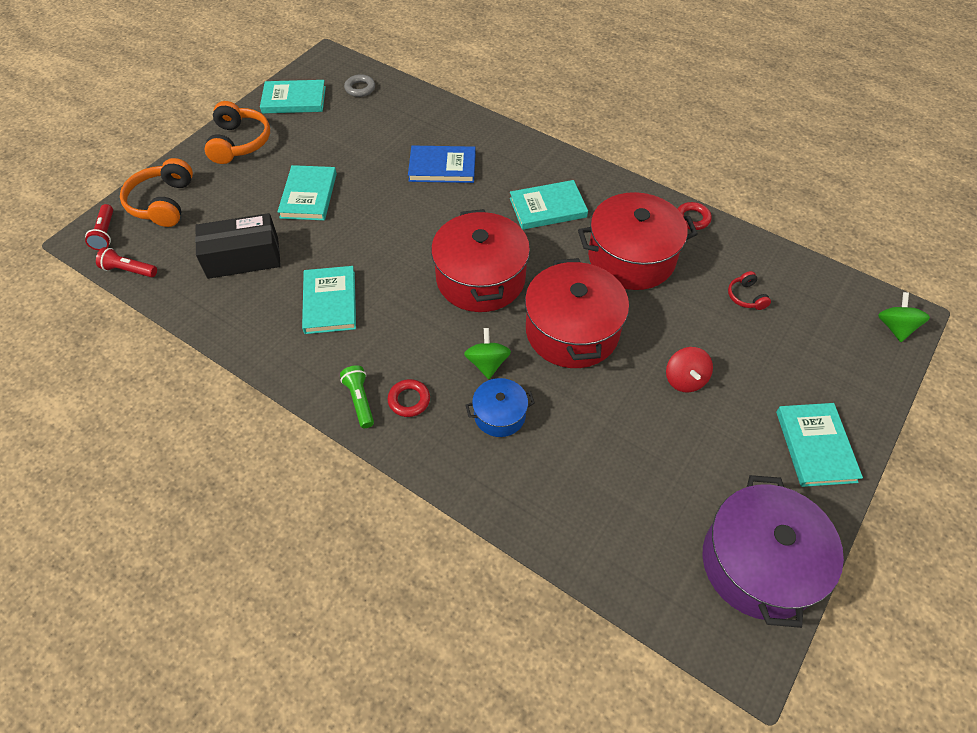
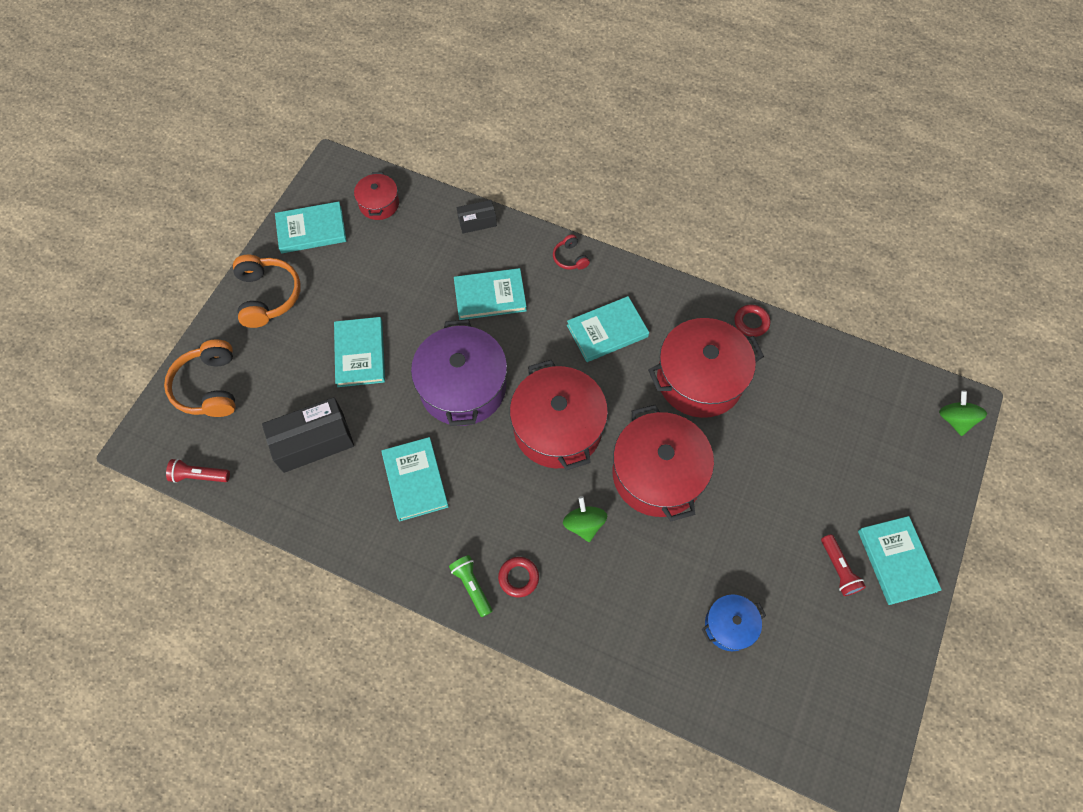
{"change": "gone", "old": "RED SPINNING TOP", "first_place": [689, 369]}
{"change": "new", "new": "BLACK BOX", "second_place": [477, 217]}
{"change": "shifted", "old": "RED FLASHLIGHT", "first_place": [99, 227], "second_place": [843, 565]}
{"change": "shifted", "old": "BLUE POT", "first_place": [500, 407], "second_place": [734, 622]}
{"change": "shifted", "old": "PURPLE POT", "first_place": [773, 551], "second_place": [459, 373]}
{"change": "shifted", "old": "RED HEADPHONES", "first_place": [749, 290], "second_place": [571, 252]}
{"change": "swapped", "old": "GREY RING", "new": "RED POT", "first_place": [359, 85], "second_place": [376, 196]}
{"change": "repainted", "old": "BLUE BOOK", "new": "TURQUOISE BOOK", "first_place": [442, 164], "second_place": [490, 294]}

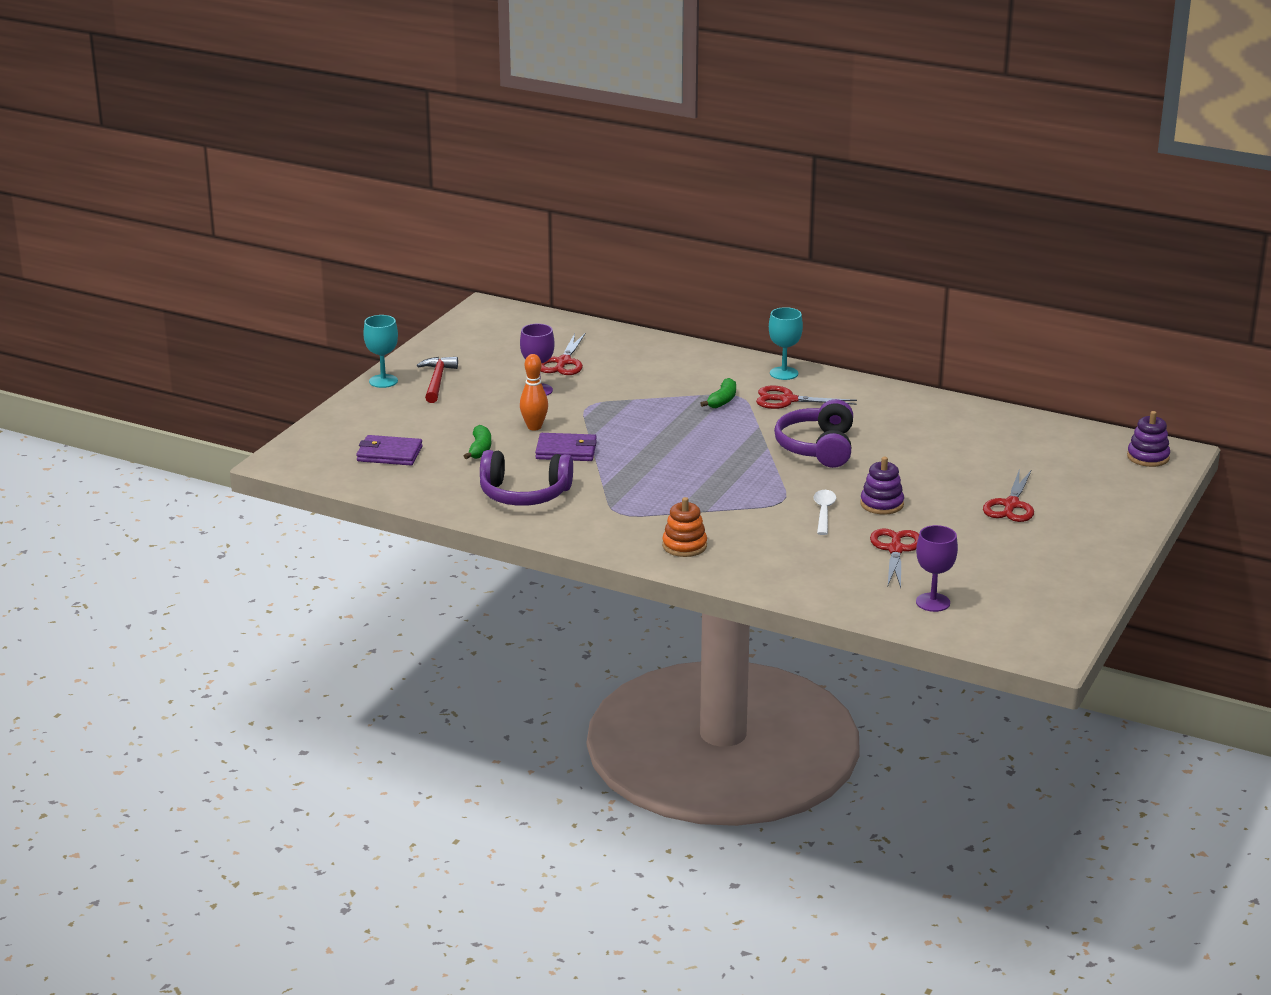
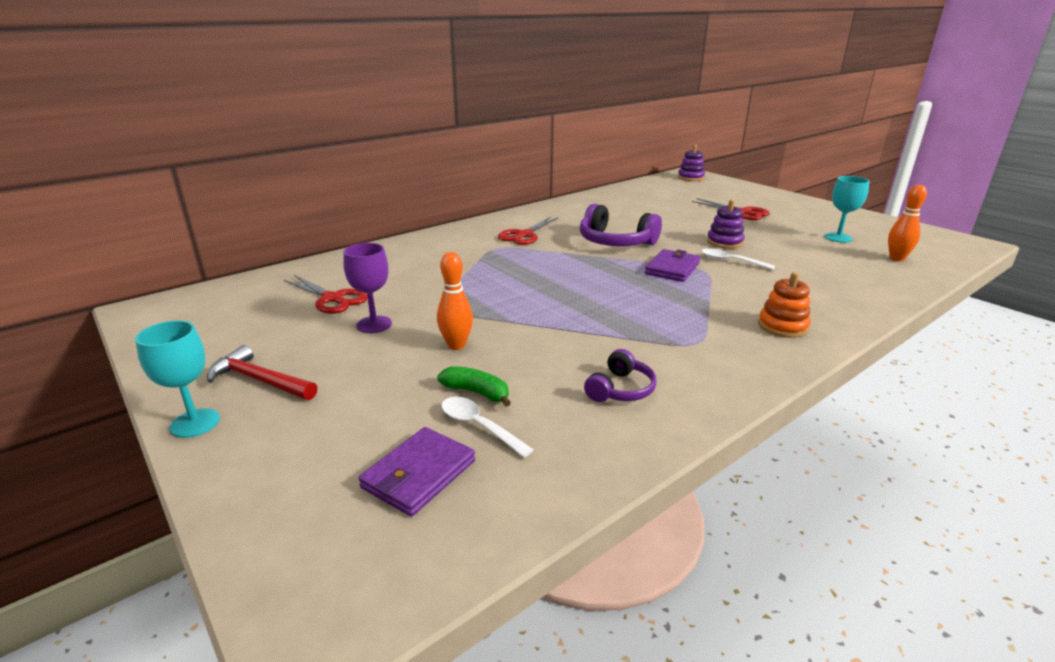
{"change": "gone", "old": "GREEN BANANA", "first_place": [718, 393]}
{"change": "gone", "old": "RED SCISSORS", "first_place": [894, 558]}
{"change": "new", "new": "WHITE SPOON", "second_place": [487, 427]}
{"change": "shifted", "old": "PURPLE WALLET", "first_place": [566, 447], "second_place": [672, 265]}
{"change": "shifted", "old": "TURQUOISE GOBLET", "first_place": [786, 343], "second_place": [846, 209]}
{"change": "swapped", "old": "PURPLE GOBLET", "new": "ORANGE BOWLING PIN", "first_place": [937, 568], "second_place": [907, 223]}
{"change": "scaled", "old": "PURPLE HEADPHONES", "first_place": [526, 478], "second_place": [620, 375], "factor": 0.57}

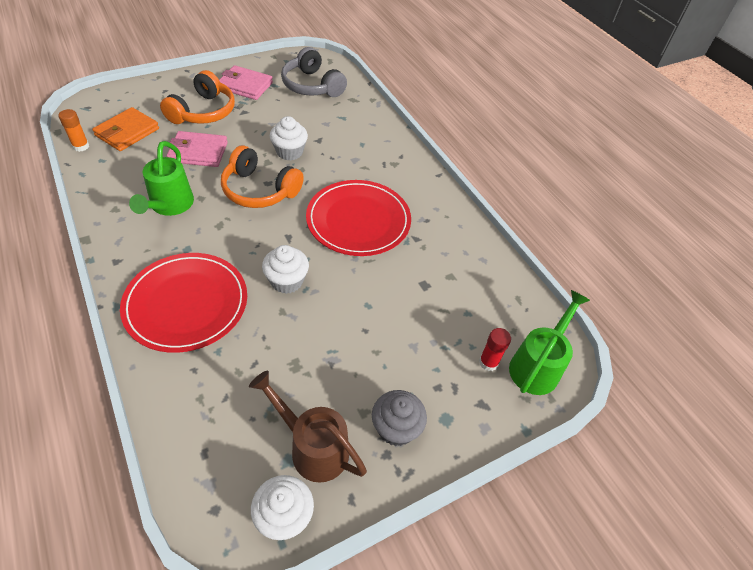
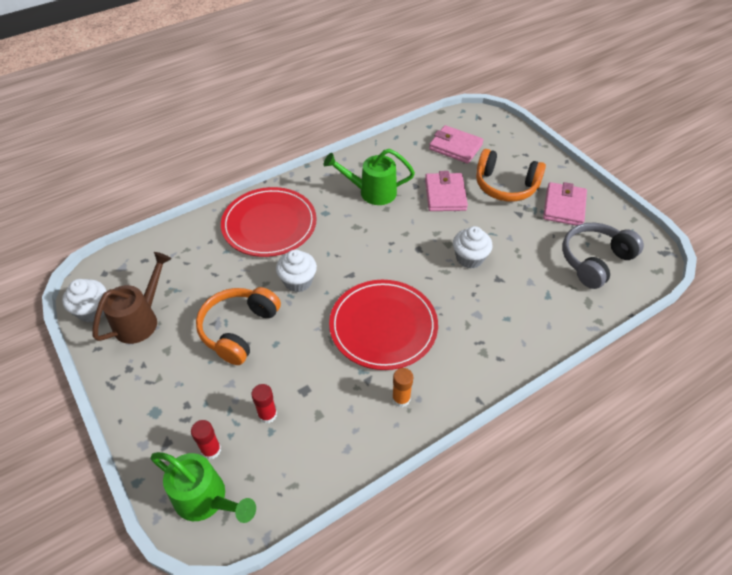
{"change": "gone", "old": "GREY CUPCAKE", "first_place": [399, 418]}
{"change": "new", "new": "RED GLUE STICK", "second_place": [264, 404]}
{"change": "shifted", "old": "ORANGE GLUE STICK", "first_place": [73, 130], "second_place": [402, 387]}
{"change": "shifted", "old": "ORANGE HEADPHONES", "first_place": [262, 176], "second_place": [238, 326]}
{"change": "repainted", "old": "ORANGE WALLET", "new": "PINK WALLET", "first_place": [125, 129], "second_place": [456, 144]}

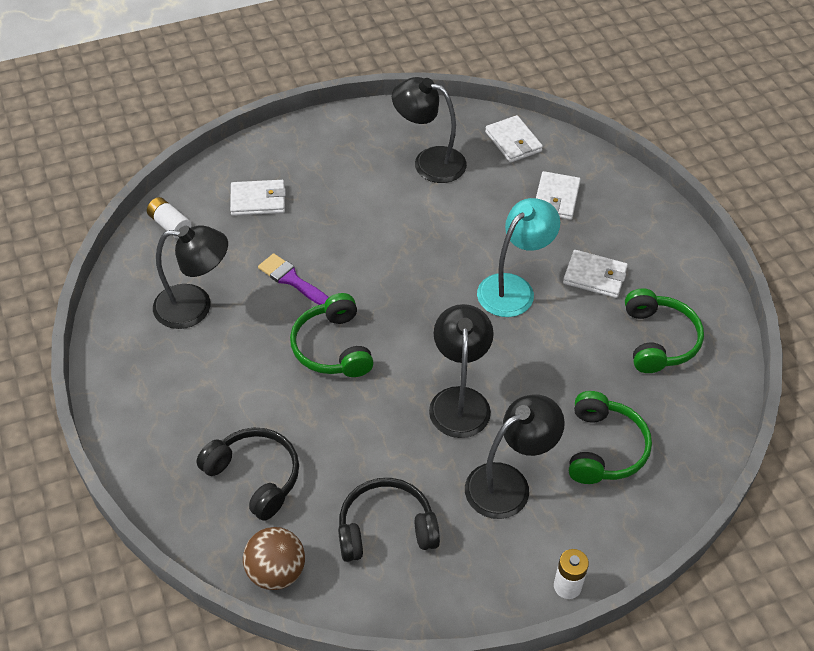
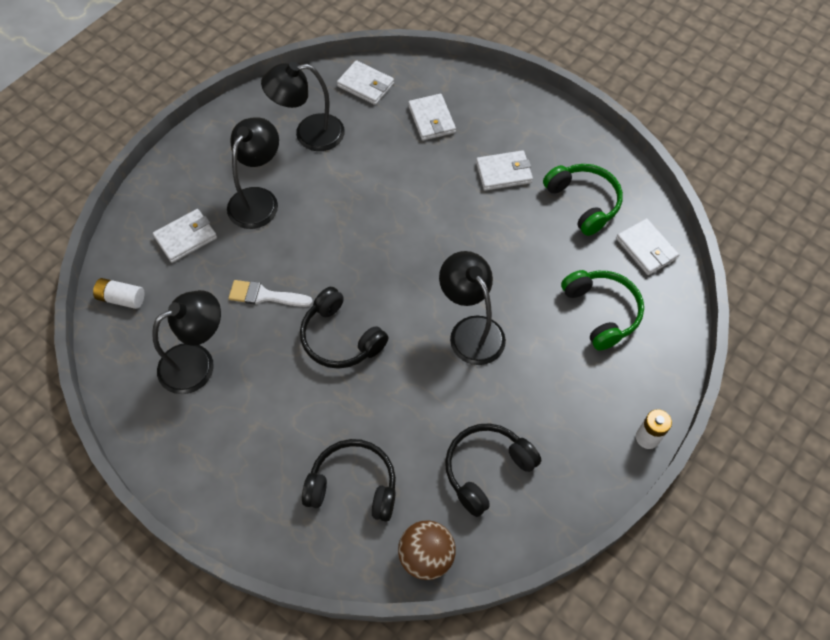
{"change": "gone", "old": "TURQUOISE LAMP", "first_place": [518, 257]}
{"change": "new", "new": "WHITE WALLET", "second_place": [647, 246]}
{"change": "shifted", "old": "BLACK LAMP", "first_place": [515, 456], "second_place": [253, 173]}
{"change": "repainted", "old": "PURPLE BRUSH", "new": "WHITE BRUSH", "first_place": [293, 279], "second_place": [271, 293]}
{"change": "repainted", "old": "GREEN HEADPHONES", "new": "BLACK HEADPHONES", "first_place": [332, 335], "second_place": [344, 328]}

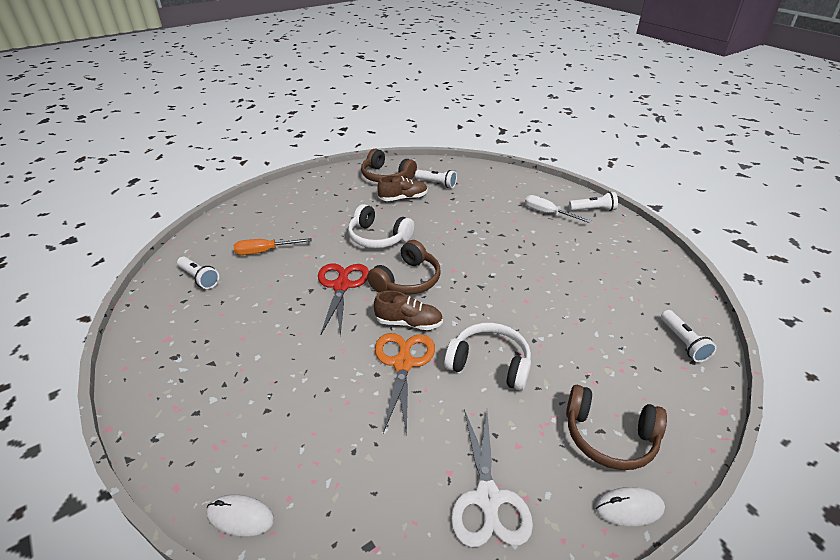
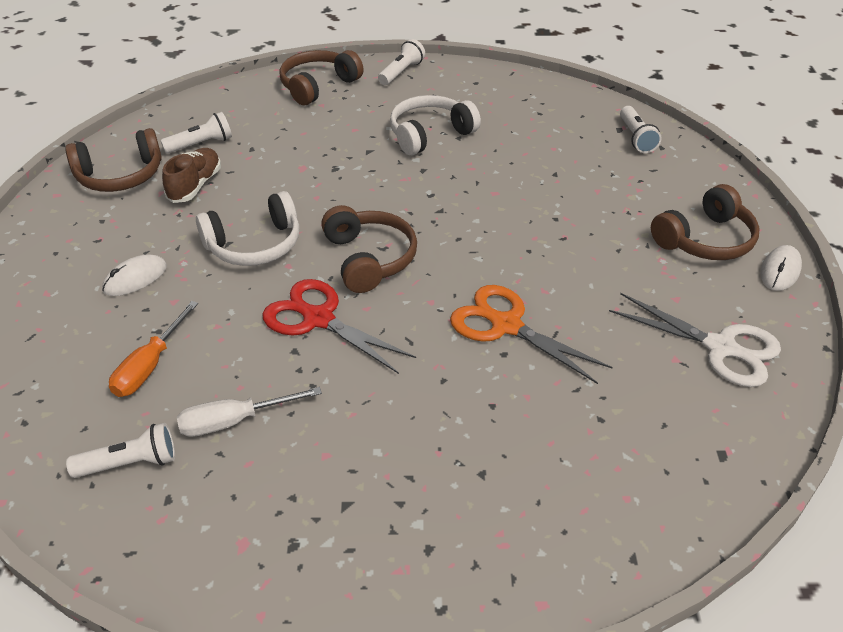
{"change": "gone", "old": "BROWN SHOE", "first_place": [408, 310]}
{"change": "new", "new": "BROWN HEADPHONES", "second_place": [321, 77]}
{"change": "shifted", "old": "WHITE MOUSE", "first_place": [240, 515], "second_place": [134, 275]}
{"change": "shifted", "old": "WHITE HEADPHONES", "first_place": [487, 357], "second_place": [435, 125]}
{"change": "shifted", "old": "WHITE SCREWDRIVER", "first_place": [558, 209], "second_place": [249, 412]}
{"change": "rotated", "old": "WHITE FLASHLIGHT", "first_place": [689, 336], "second_place": [641, 129], "degrees": 60}

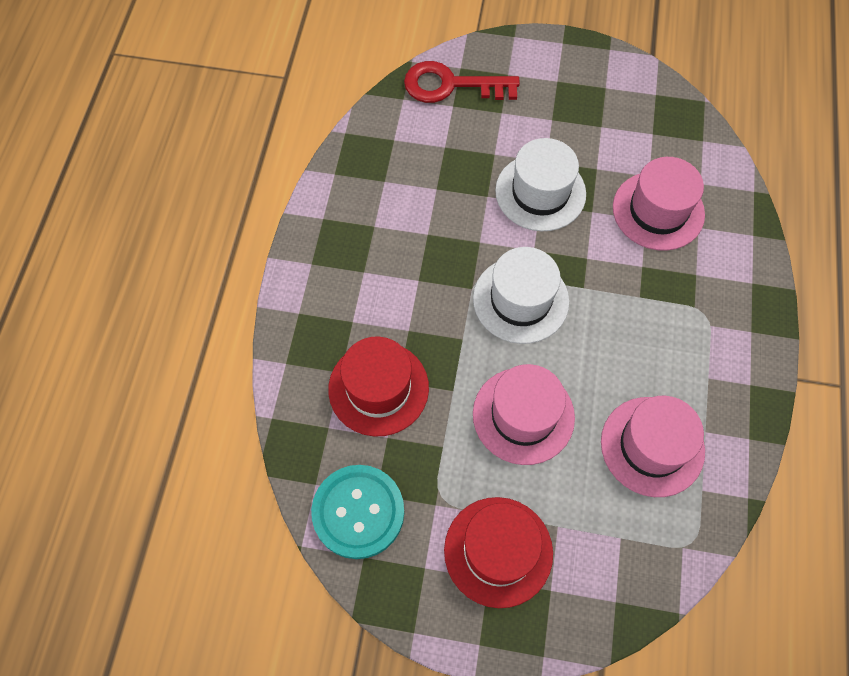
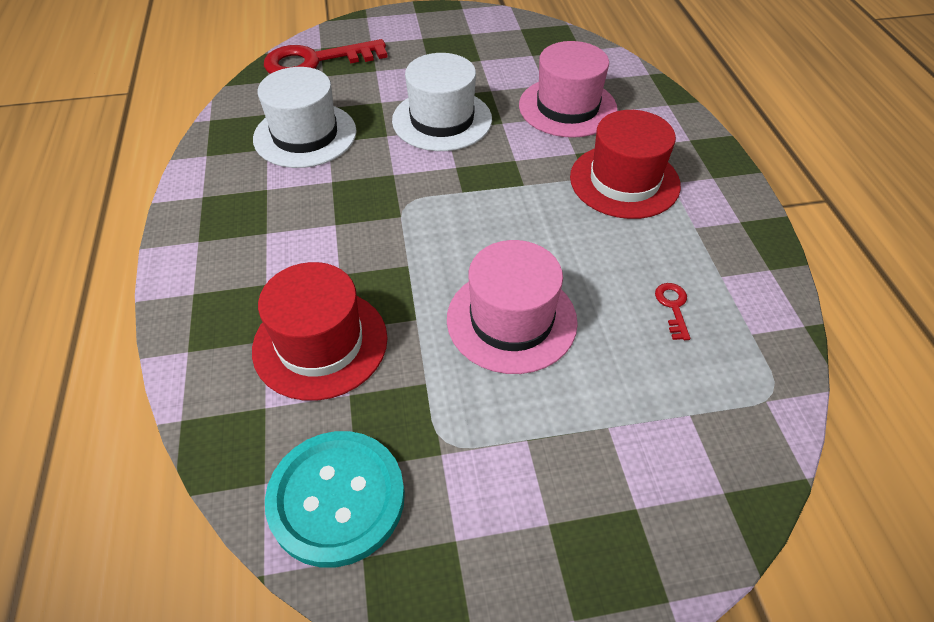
{"change": "shifted", "old": "RED HAT", "first_place": [498, 552], "second_place": [625, 164]}
{"change": "shifted", "old": "WHITE HAT", "first_place": [521, 295], "second_place": [304, 117]}
{"change": "swapped", "old": "PINK HAT", "new": "RED KEY", "first_place": [653, 446], "second_place": [672, 311]}

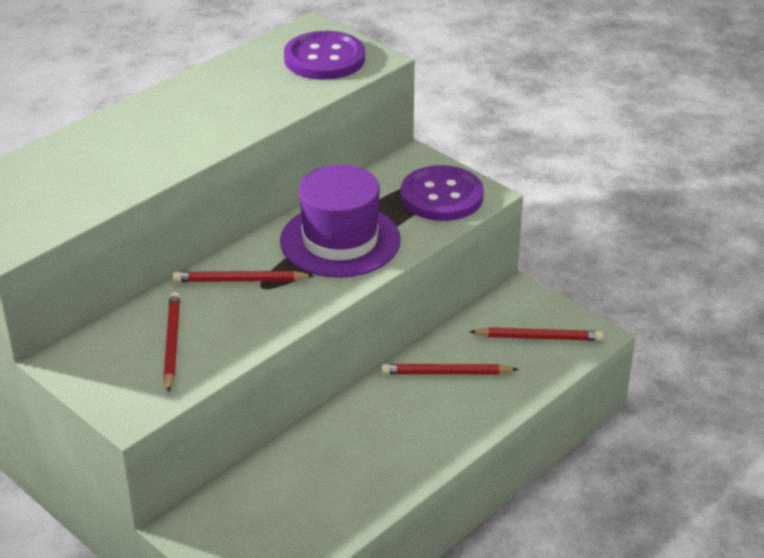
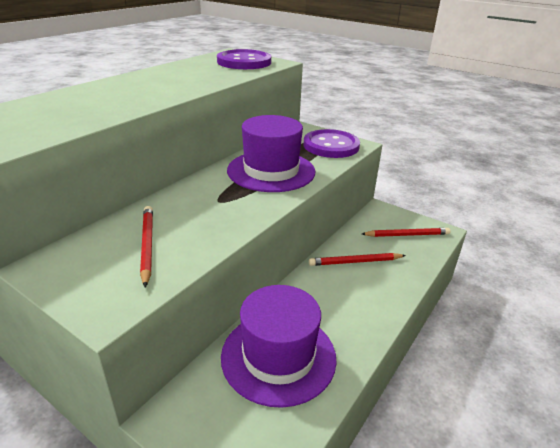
{"change": "gone", "old": "RED PENCIL", "first_place": [243, 276]}
{"change": "new", "new": "PURPLE HAT", "second_place": [279, 346]}

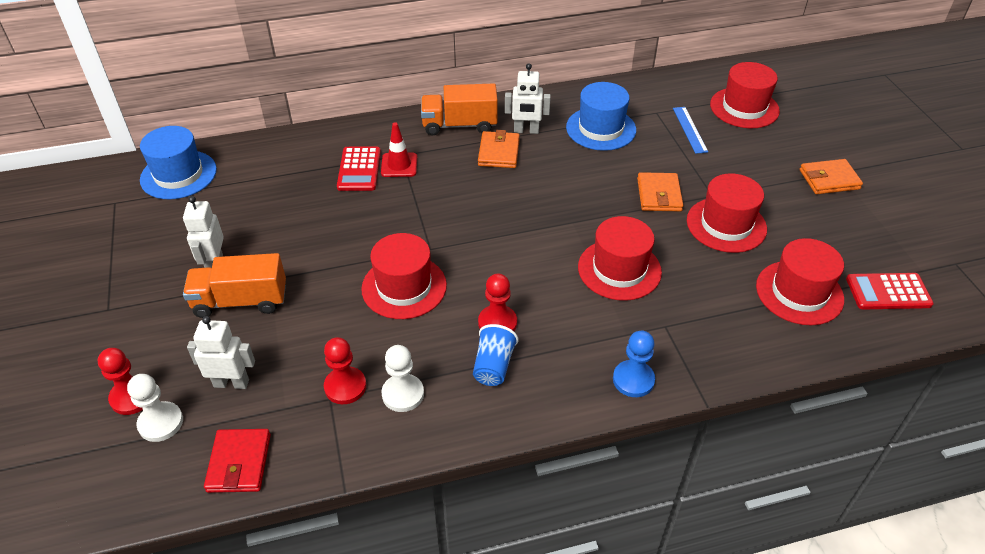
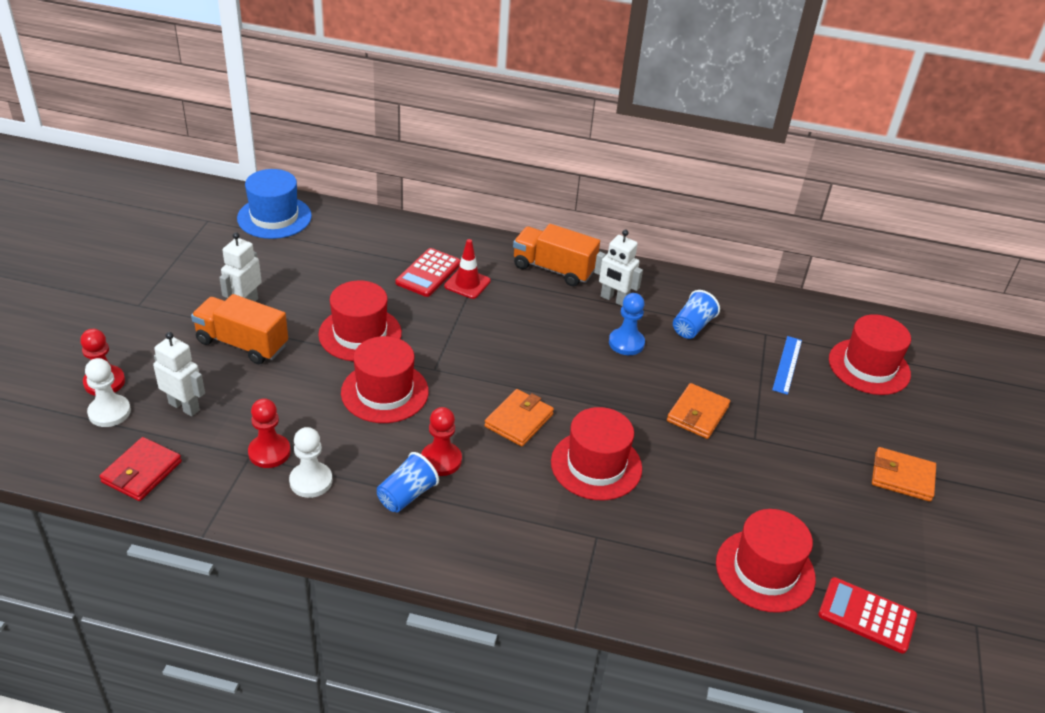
{"change": "shifted", "old": "ORANGE WALLET", "first_place": [499, 149], "second_place": [519, 418]}
{"change": "shifted", "old": "BLUE PAWN", "first_place": [634, 364], "second_place": [627, 324]}
{"change": "shifted", "old": "RED HAT", "first_place": [727, 213], "second_place": [360, 321]}
{"change": "swapped", "old": "BLUE HAT", "new": "BLUE CUP", "first_place": [601, 116], "second_place": [696, 314]}

